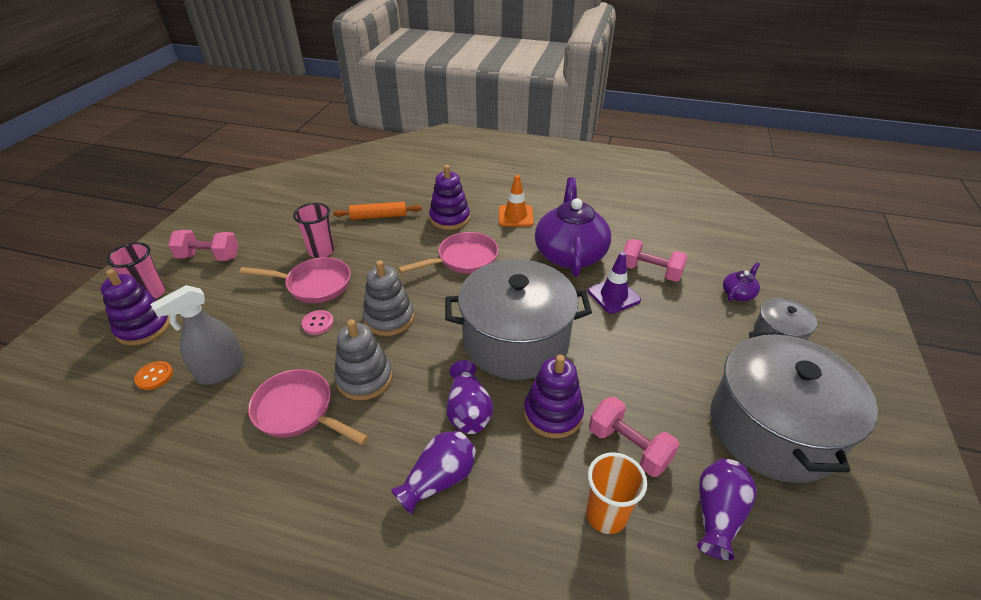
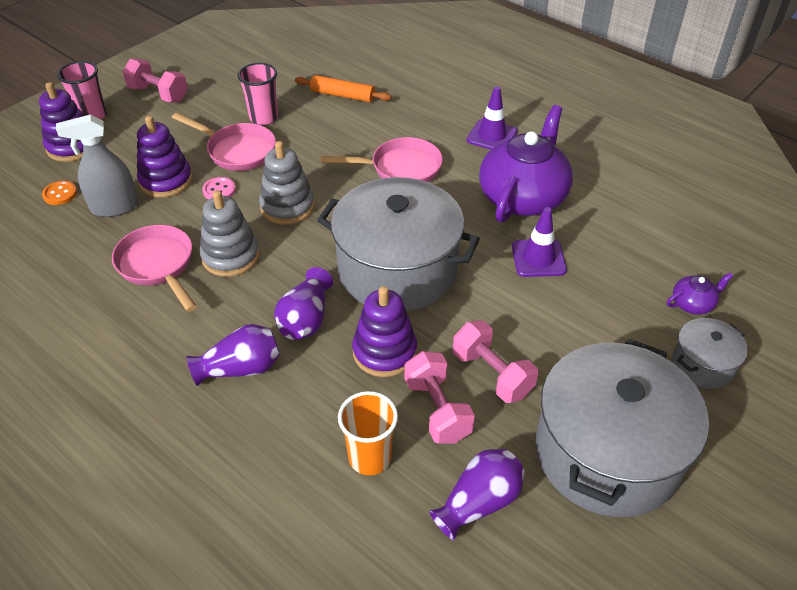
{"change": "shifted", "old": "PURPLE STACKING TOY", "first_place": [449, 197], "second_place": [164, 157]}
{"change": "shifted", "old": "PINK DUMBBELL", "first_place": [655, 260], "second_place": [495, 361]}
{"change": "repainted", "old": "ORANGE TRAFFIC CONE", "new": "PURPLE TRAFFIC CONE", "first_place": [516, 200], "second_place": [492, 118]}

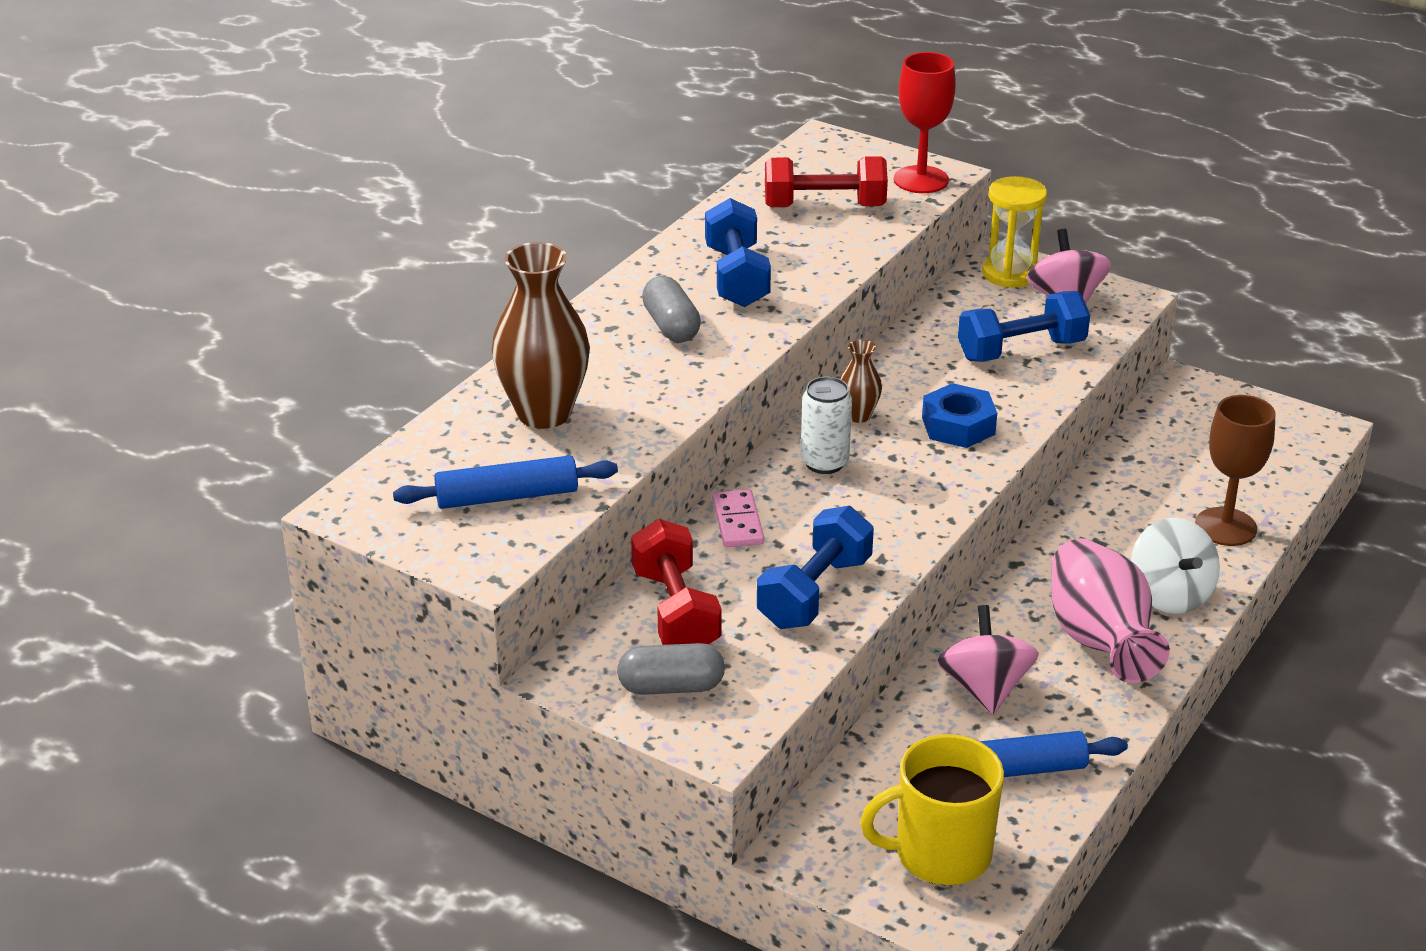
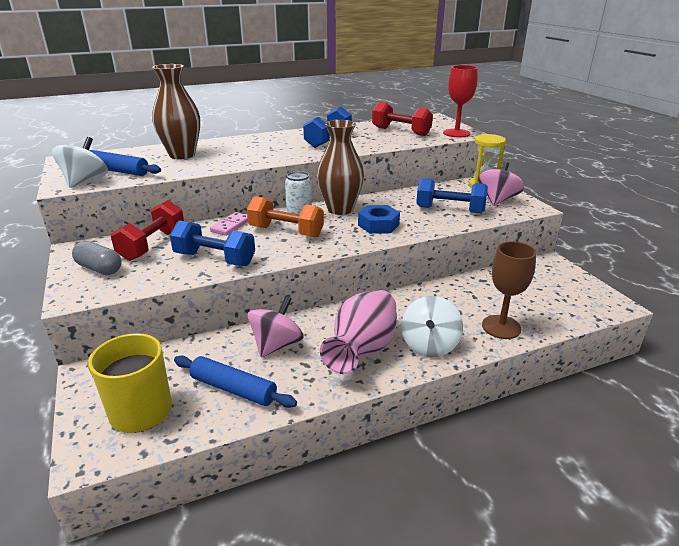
{"change": "gone", "old": "GREY CAPSULE", "first_place": [671, 309]}
{"change": "new", "new": "WHITE SPINNING TOP", "second_place": [80, 162]}
{"change": "new", "new": "ORANGE DUMBBELL", "second_place": [285, 216]}
{"change": "rotated", "old": "BLUE DUMBBELL", "first_place": [815, 567], "second_place": [212, 243], "degrees": 45}
{"change": "scaled", "old": "BROWN VASE", "first_place": [861, 381], "second_place": [340, 167], "factor": 2.05}

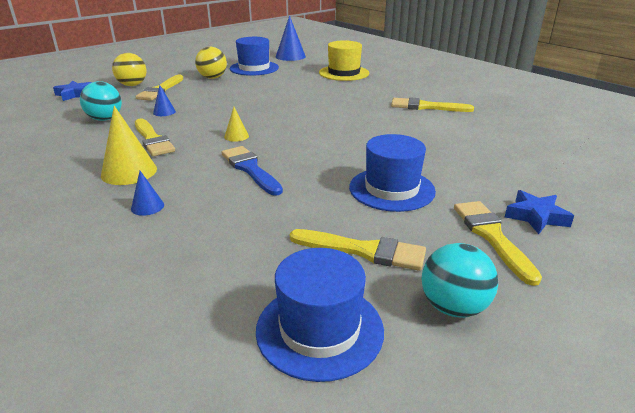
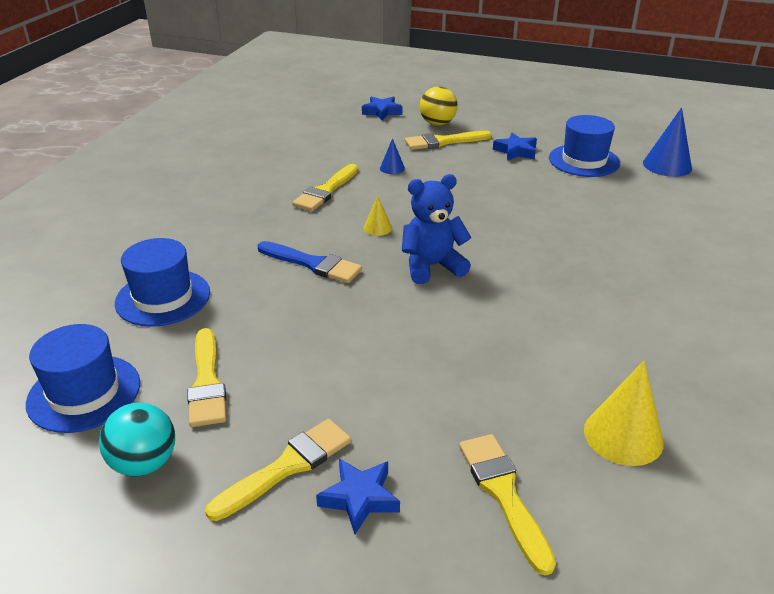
{"change": "gone", "old": "TURQUOISE BALL", "first_place": [101, 101]}
{"change": "gone", "old": "BLUE CONE", "first_place": [147, 193]}
{"change": "gone", "old": "YELLOW HAT", "first_place": [344, 60]}
{"change": "new", "new": "BLUE TEDDY BEAR", "second_place": [437, 229]}
{"change": "shifted", "old": "YELLOW CONE", "first_place": [129, 145], "second_place": [624, 413]}
{"change": "shifted", "old": "BLUE HAT", "first_place": [392, 173], "second_place": [162, 282]}
{"change": "shifted", "old": "YELLOW BRUSH", "first_place": [432, 105], "second_place": [507, 504]}
{"change": "swapped", "old": "YELLOW BALL", "new": "BLUE STAR", "first_place": [211, 63], "second_place": [515, 147]}
{"change": "rotated", "old": "BLUE BRUSH", "first_place": [252, 171], "second_place": [310, 262], "degrees": 90}

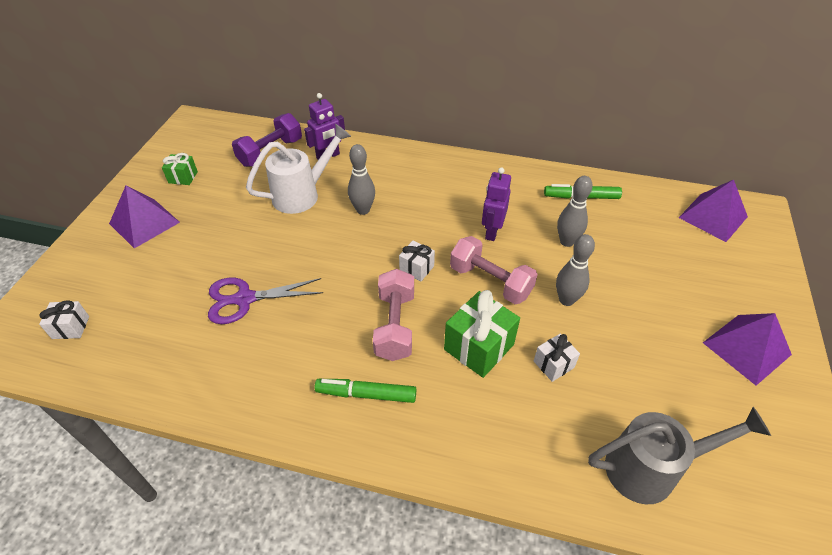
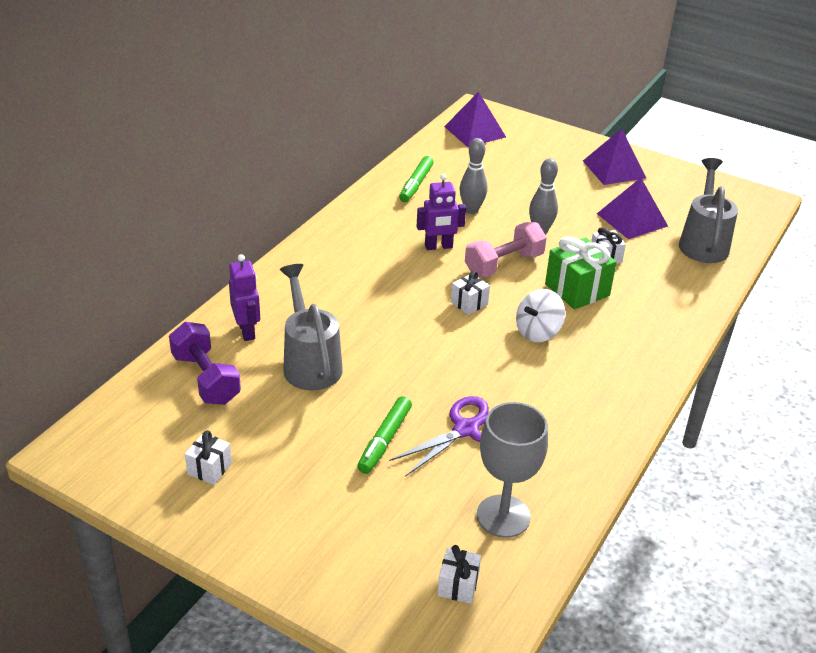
{"change": "gone", "old": "GREY BOWLING PIN", "first_place": [361, 179]}
{"change": "new", "new": "GREY GOBLET", "second_place": [512, 470]}
{"change": "shifted", "old": "PURPLE PYRAMID", "first_place": [144, 217], "second_place": [632, 208]}
{"change": "shifted", "old": "GREEN MARKER", "first_place": [365, 391], "second_place": [384, 435]}
{"change": "swapped", "old": "PINK DUMBBELL", "new": "WHITE SPINNING TOP", "first_place": [393, 315], "second_place": [540, 315]}
{"change": "repainted", "old": "GREEN GIFT", "new": "WHITE GIFT", "first_place": [180, 169], "second_place": [208, 457]}
{"change": "repainted", "old": "WHITE WATERING CAN", "new": "GREY WATERING CAN", "first_place": [298, 169], "second_place": [311, 327]}
{"change": "rotated", "old": "PURPLE SCISSORS", "first_place": [265, 301], "second_place": [439, 436], "degrees": -135}
{"change": "rotated", "old": "PURPLE ROBOT", "first_place": [496, 204], "second_place": [441, 212], "degrees": -45}

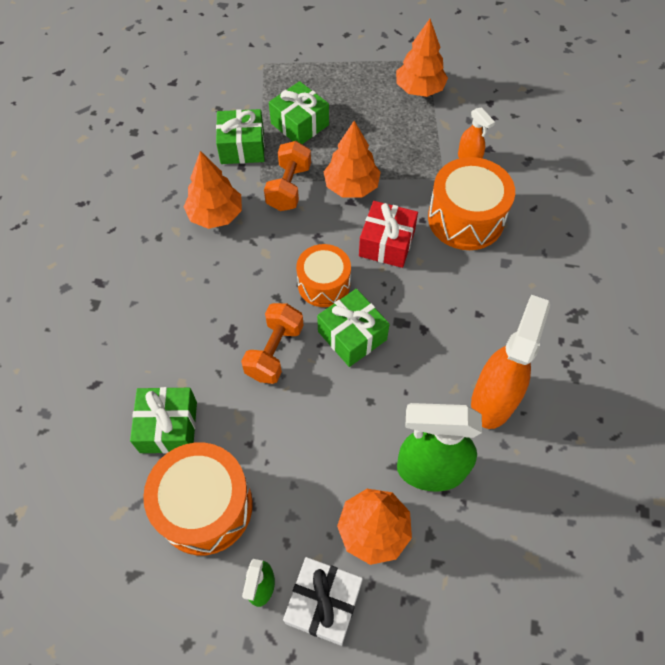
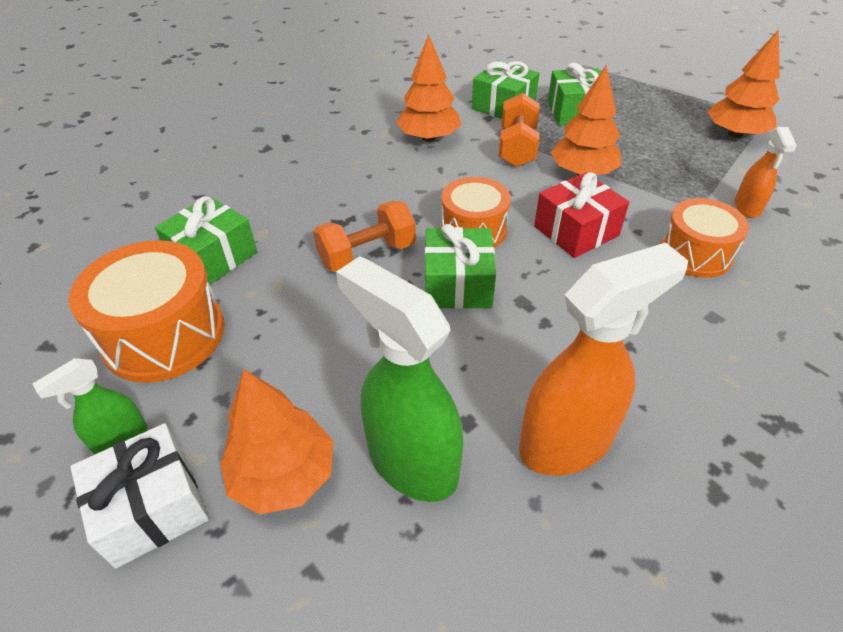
{"change": "rotated", "old": "ORANGE DUMBBELL", "first_place": [287, 176], "second_place": [519, 130], "degrees": -45}
{"change": "scaled", "old": "ORANGE DRUM", "first_place": [471, 203], "second_place": [705, 238], "factor": 0.65}

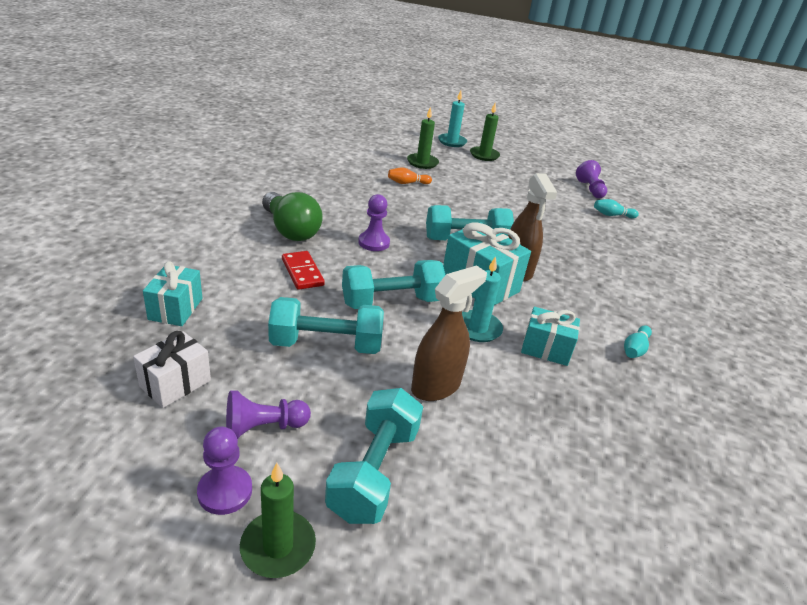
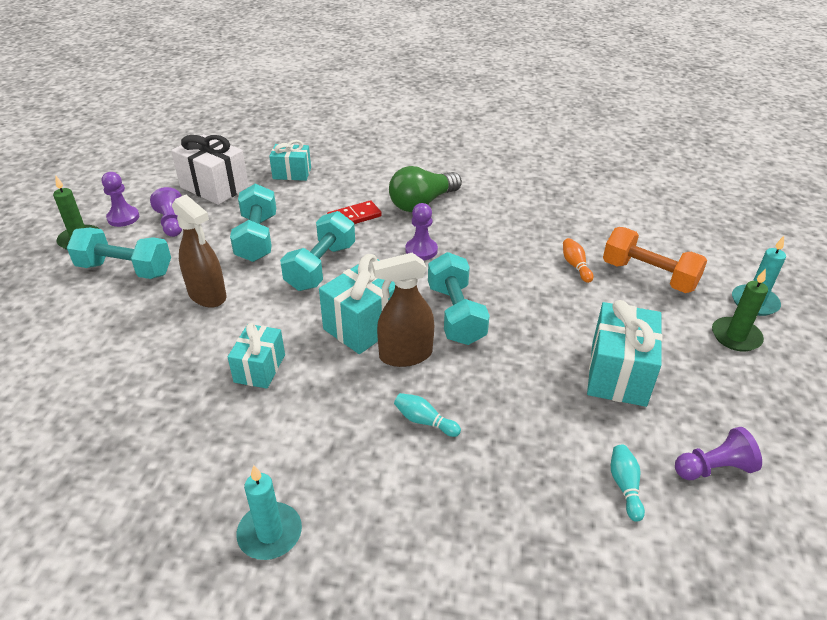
{"change": "new", "new": "TURQUOISE GIFT", "second_place": [625, 353]}
{"change": "shifted", "old": "TURQUOISE CANDLE", "first_place": [482, 299], "second_place": [269, 512]}
{"change": "shifted", "old": "TURQUOISE BOWLING PIN", "first_place": [638, 341], "second_place": [427, 415]}
{"change": "swapped", "old": "GREEN CANDLE", "new": "ORANGE DUMBBELL", "first_place": [423, 138], "second_place": [655, 260]}
{"change": "rotated", "old": "TURQUOISE DUMBBELL", "first_place": [393, 284], "second_place": [317, 251], "degrees": 45}
{"change": "scaled", "old": "WHITE GIFT", "first_place": [172, 369], "second_place": [210, 169], "factor": 1.58}

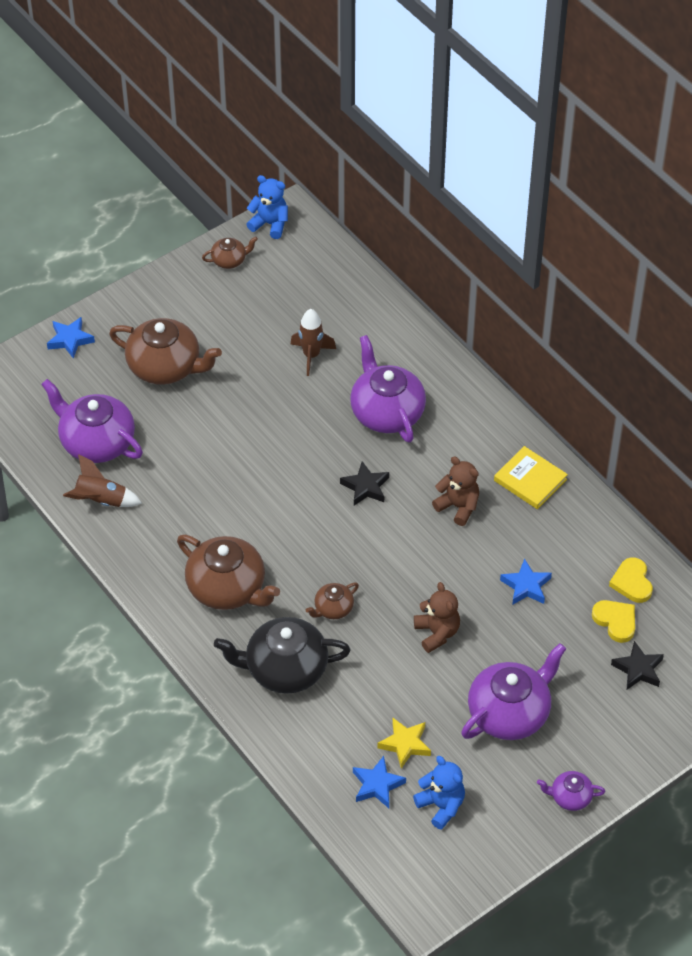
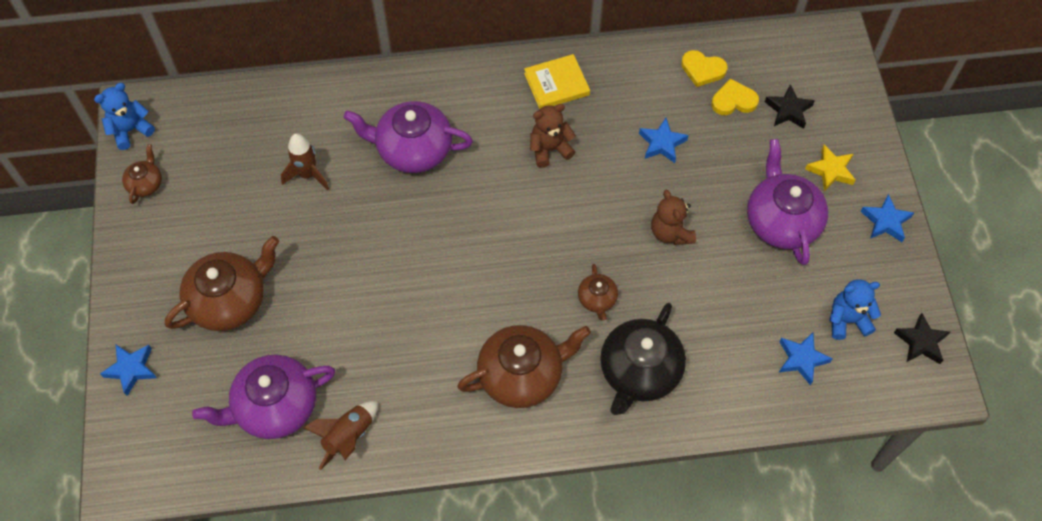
{"change": "shifted", "old": "BLACK STAR", "first_place": [364, 483], "second_place": [922, 338]}
{"change": "shifted", "old": "YELLOW STAR", "first_place": [404, 743], "second_place": [830, 168]}
{"change": "swapped", "old": "PURPLE TEAPOT", "new": "BLUE STAR", "first_place": [571, 791], "second_place": [887, 218]}
{"change": "rotated", "old": "BROWN TEDDY BEAR", "first_place": [437, 617], "second_place": [673, 217], "degrees": -120}

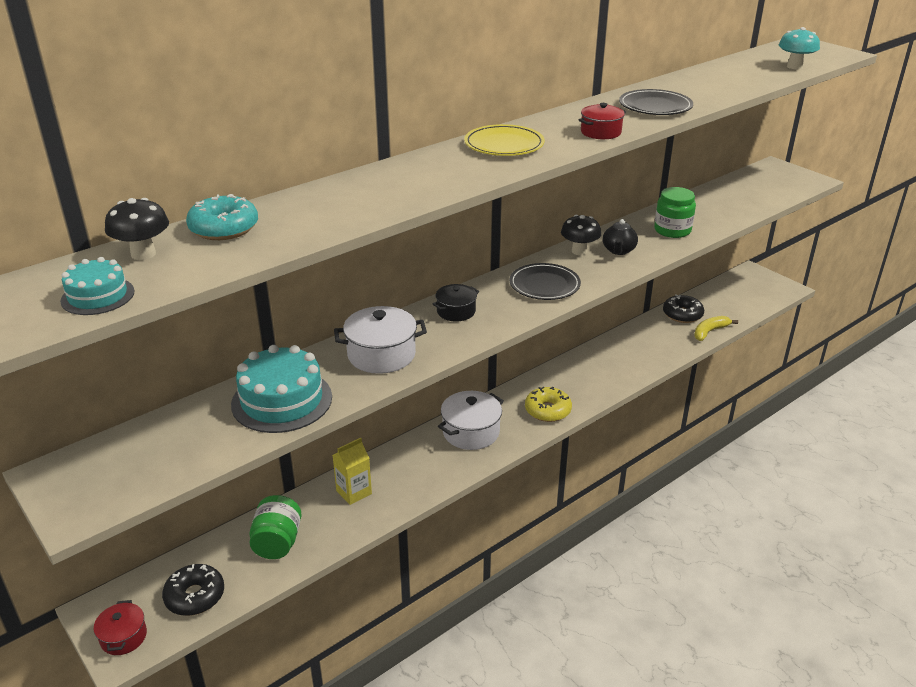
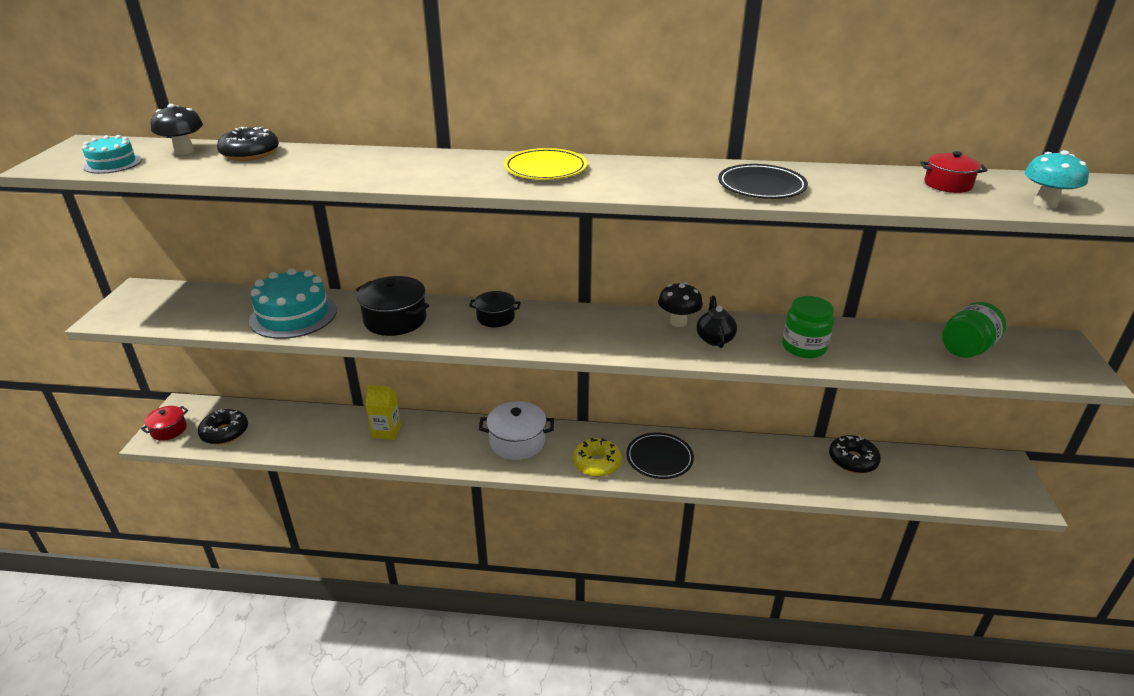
{"change": "gone", "old": "YELLOW BANANA", "first_place": [716, 328]}
{"change": "shifted", "old": "GREEN JAR", "first_place": [275, 527], "second_place": [974, 330]}
{"change": "shifted", "old": "BLACK PLATE", "first_place": [545, 281], "second_place": [660, 456]}
{"change": "shifted", "old": "RED POT", "first_place": [602, 121], "second_place": [954, 172]}
{"change": "repainted", "old": "TURQUOISE DONUT", "new": "BLACK DONUT", "first_place": [222, 217], "second_place": [248, 144]}
{"change": "repainted", "old": "WHITE POT", "new": "BLACK POT", "first_place": [380, 340], "second_place": [392, 306]}
{"change": "rotated", "old": "BLACK TEAPOT", "first_place": [620, 237], "second_place": [717, 322], "degrees": 120}

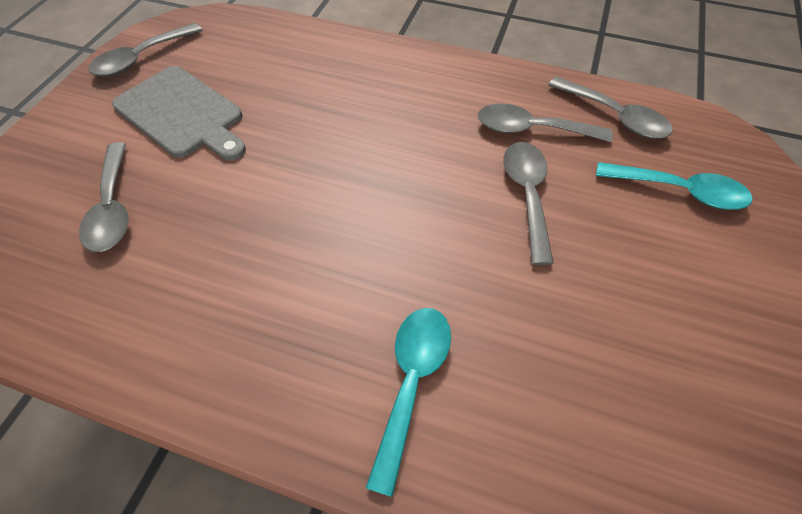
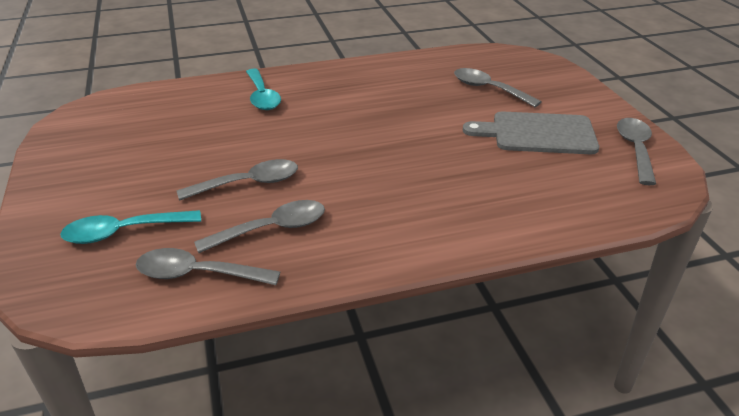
{"change": "rotated", "old": "GREY SPOON", "first_place": [529, 203], "second_place": [237, 180], "degrees": -75}

